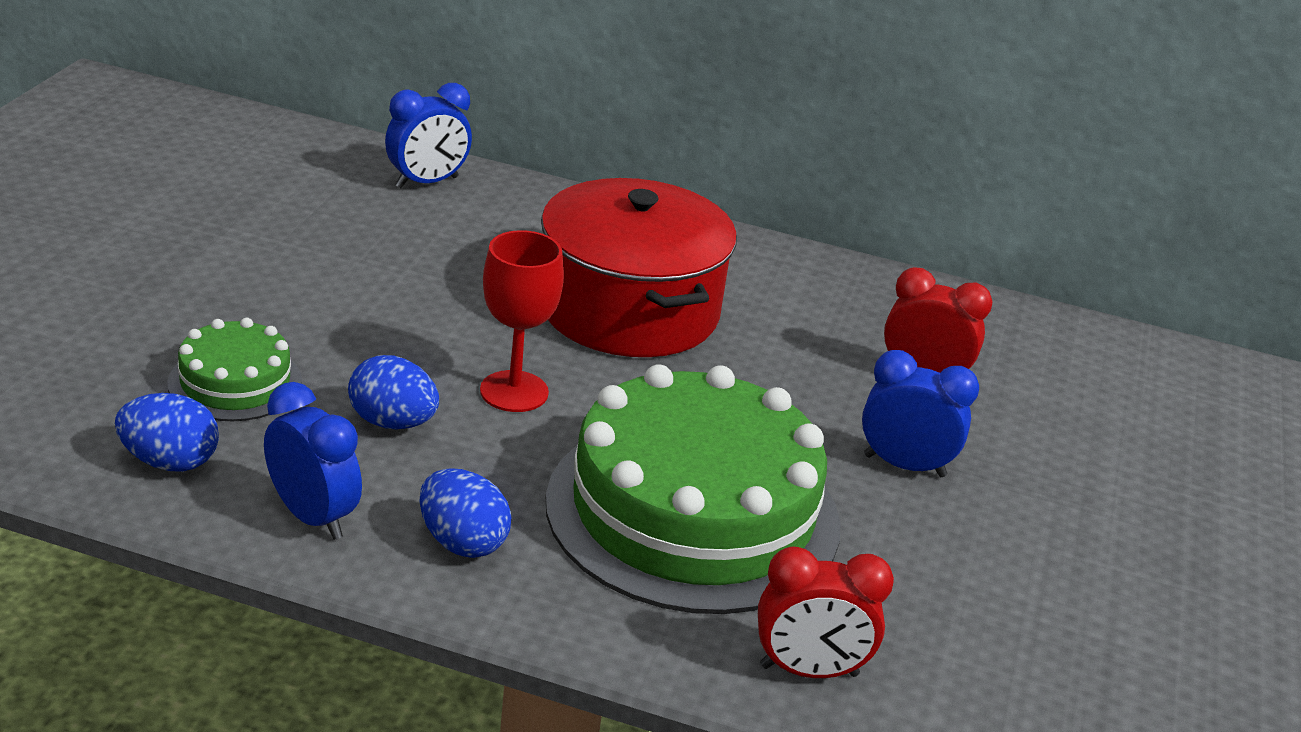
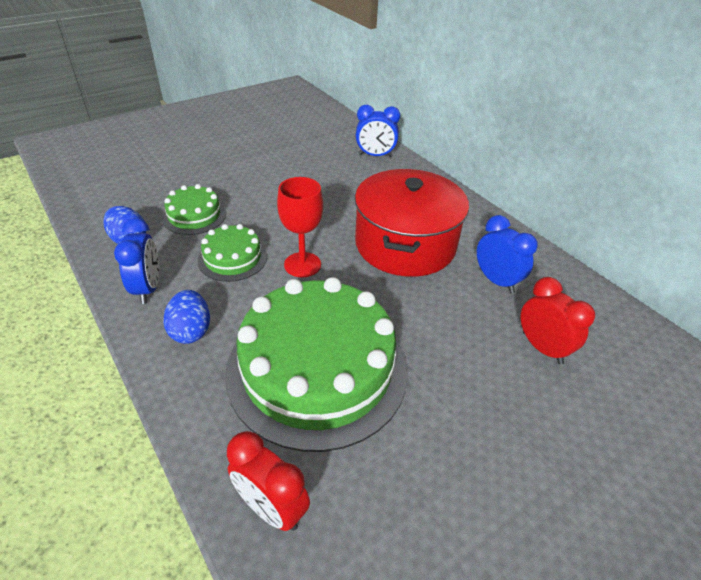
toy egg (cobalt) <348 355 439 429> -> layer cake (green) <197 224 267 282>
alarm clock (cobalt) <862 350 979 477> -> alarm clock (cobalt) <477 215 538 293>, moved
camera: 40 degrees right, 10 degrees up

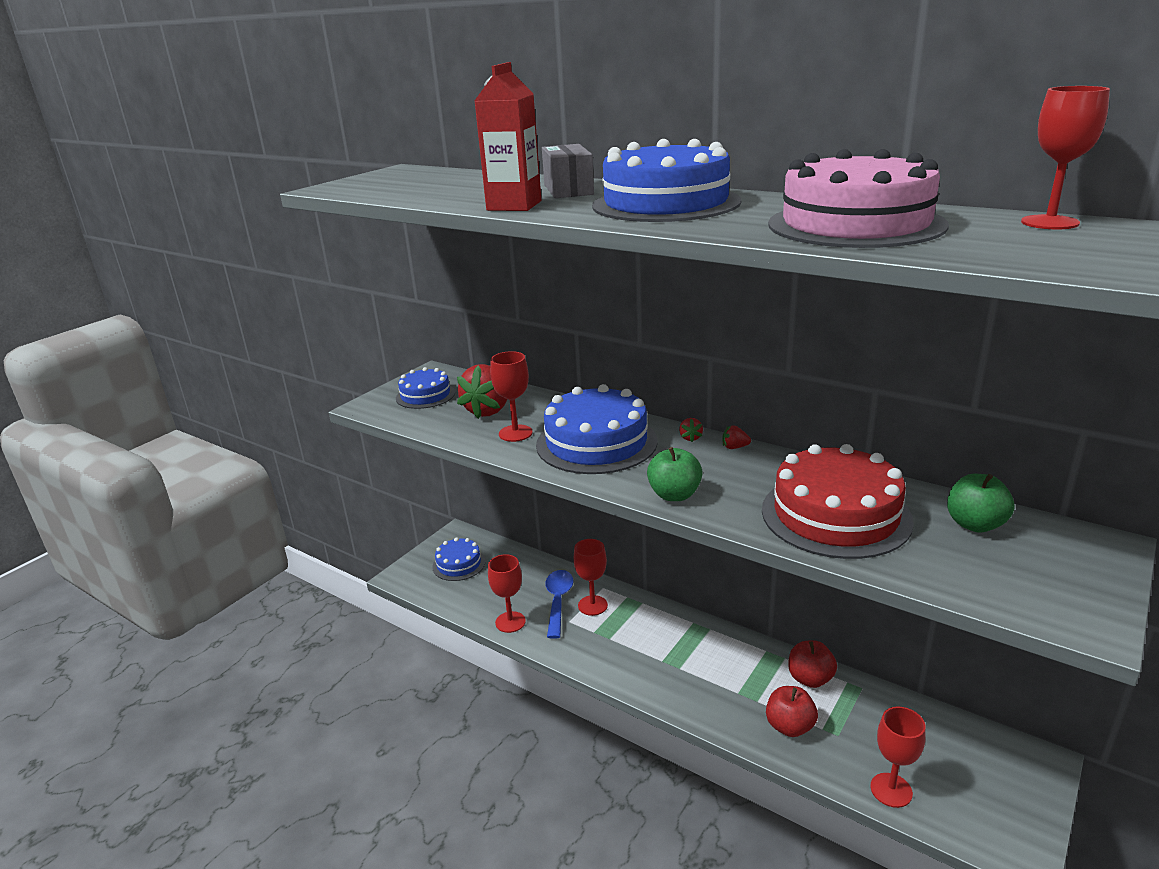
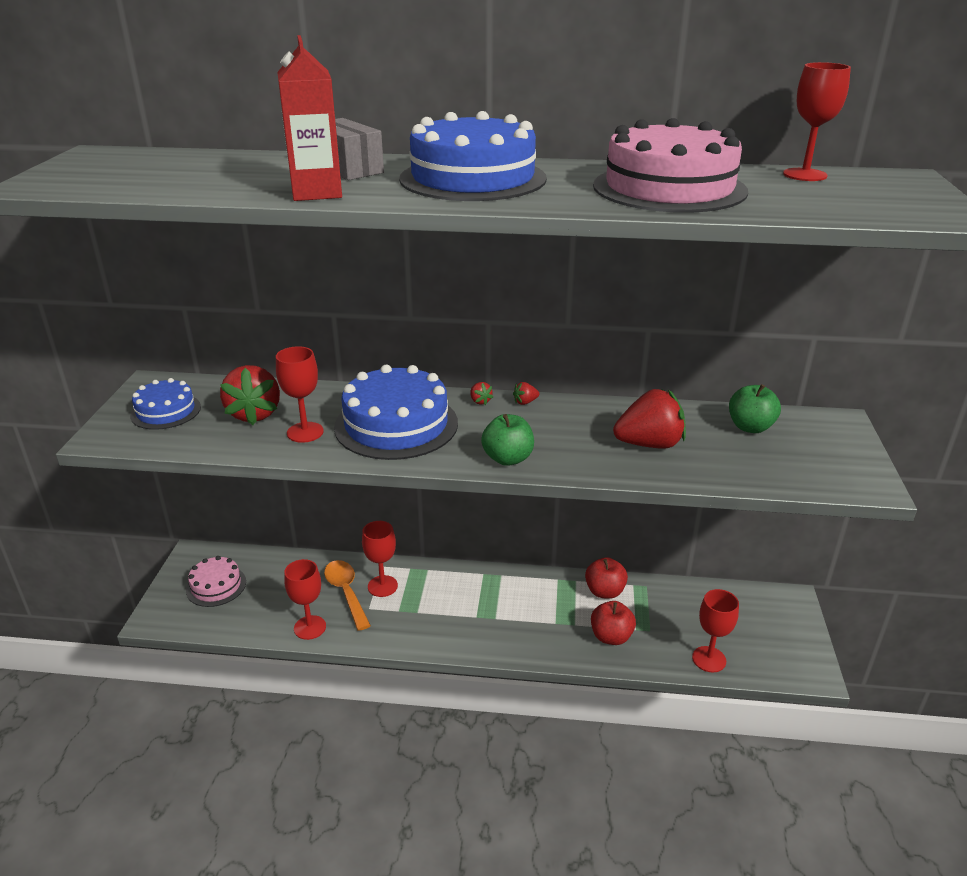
layer cake (cobalt) <432 537 485 581> -> layer cake (rosy) <186 556 246 607>
spoon (cobalt) <545 570 573 639> -> spoon (orange) <324 560 371 631>
layer cake (scarlet) <762 444 914 559> -> toy strawberry (scarlet) <613 389 686 449>
camera: 30 degrees left, 5 degrees up

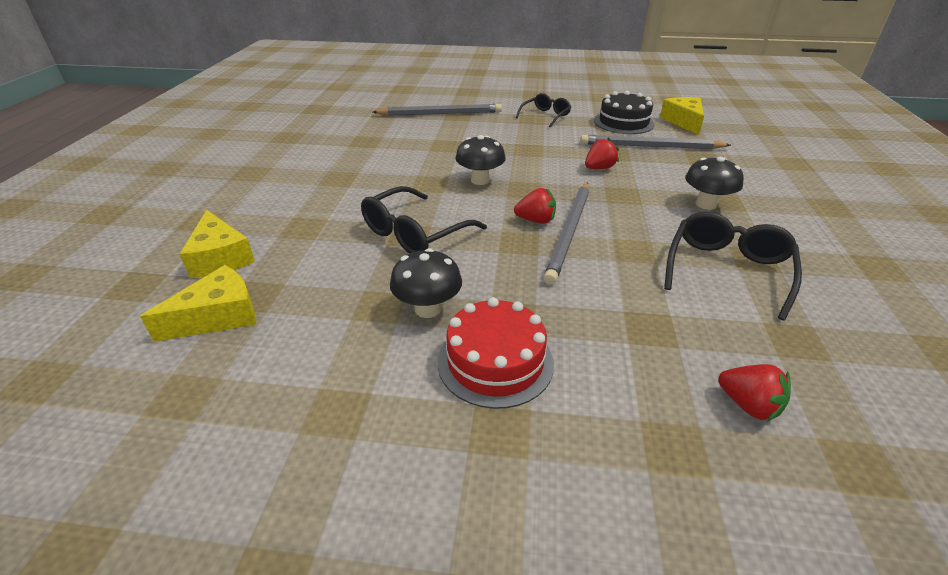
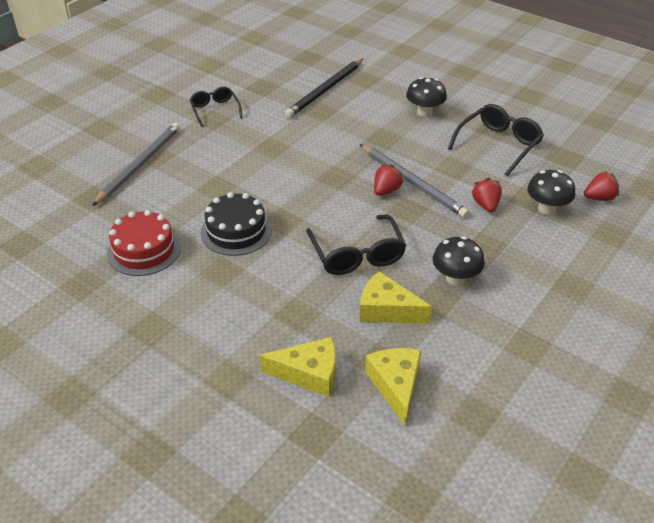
layer cake (scarlet) <438 297 554 409> -> layer cake (scarlet) <107 210 181 276>, moved
mushroom (jet-black) <456 135 506 185> -> mushroom (jet-black) <527 170 575 215>, moved
wooden pencil (ash-grey) <580 135 731 149> -> wooden pencil (jet-black) <285 59 363 118>
toy strawberry (scarlet) <585 138 619 169> -> toy strawberry (scarlet) <472 178 502 212>, moved
layer cake (jet-black) <594 91 655 134> -> layer cake (jet-black) <201 192 272 256>, moved
piece of cheese (bright yellow) <660 97 704 135> -> piece of cheese (bright yellow) <359 271 432 324>, moved
spectacles (jet-black) <664 212 802 320> -> spectacles (jet-black) <448 104 544 176>, 75 degrees clockwise
camera: 60 degrees left, 5 degrees up

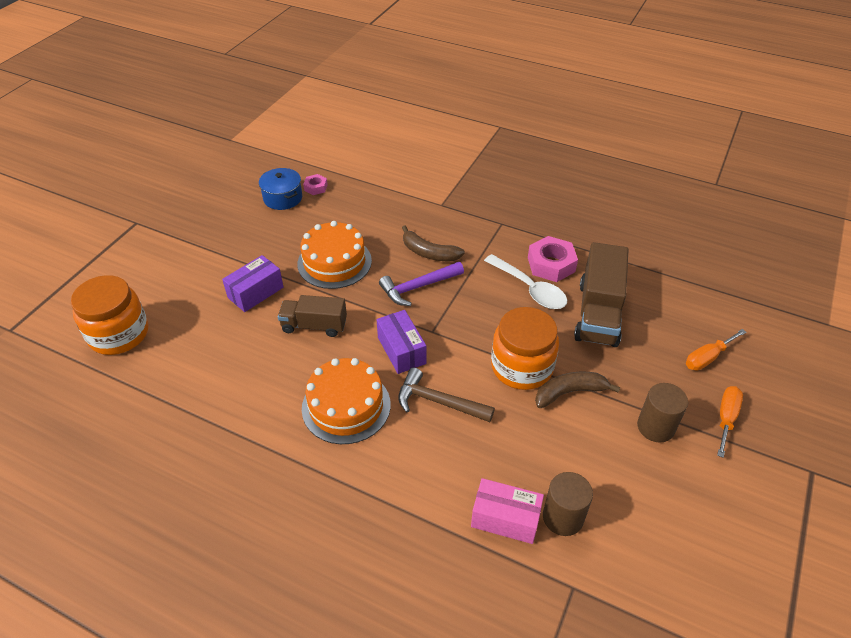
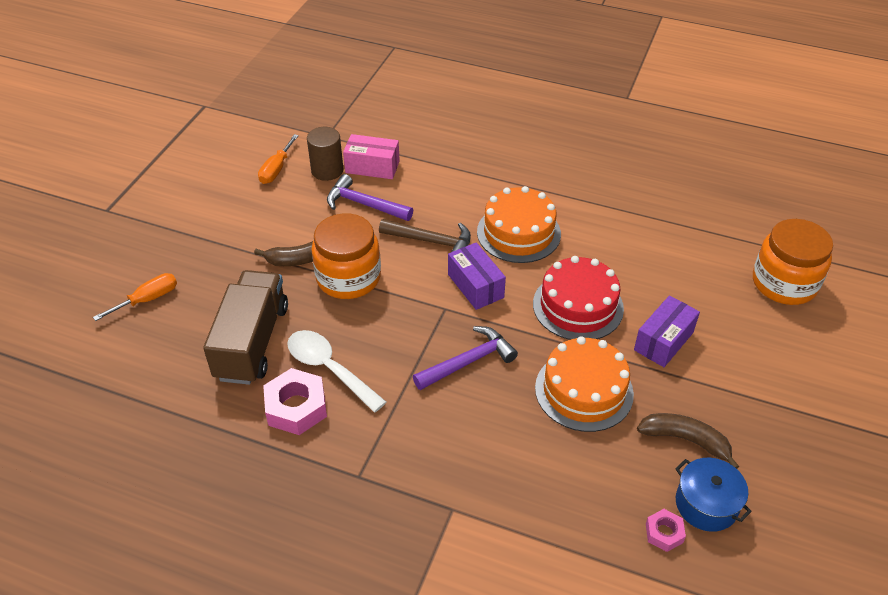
toy truck (russet) <278 295 347 337> -> layer cake (scarlet) <533 256 624 340>
banana (russet) <402 225 465 261> -> banana (russet) <637 413 739 469>, moved
cylinder shape (russet) <637 383 688 443> -> none
flat screwdriver (orange) <717 386 743 458> -> flat screwdriver (orange) <258 134 299 184>, moved
none -> claw hammer (violet) <327 174 413 221>
camera: 175 degrees right, 0 degrees up

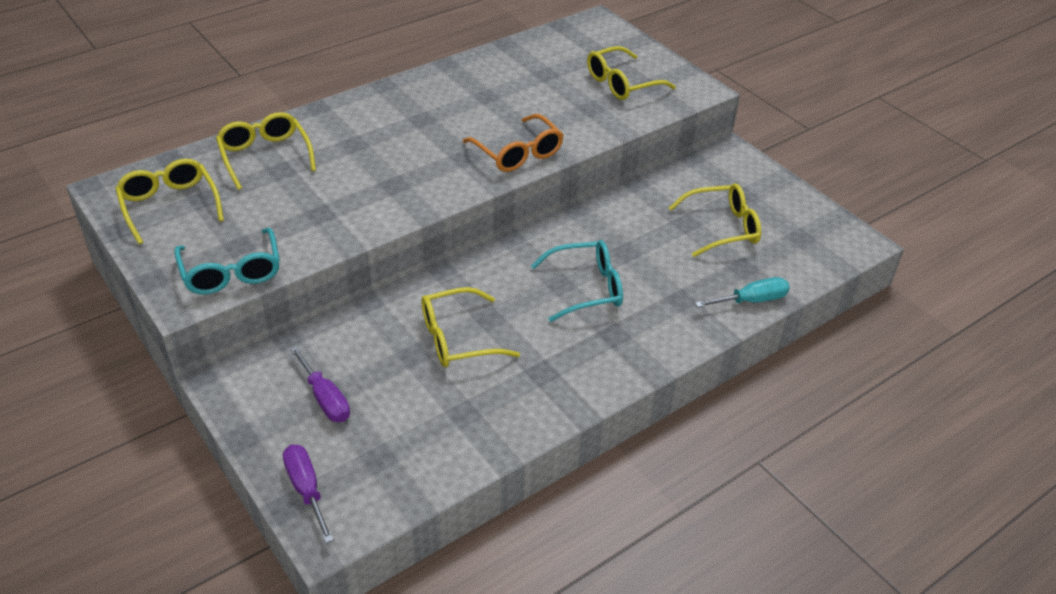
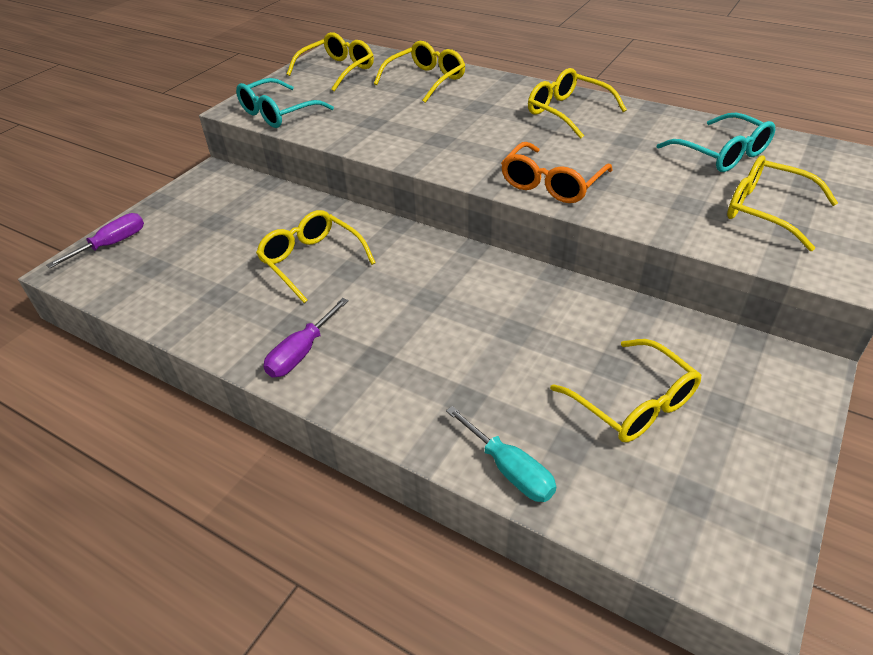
flat screwdriver (violet) <290 346 350 422> -> flat screwdriver (violet) <264 298 349 377>, moved
spectacles (teal) <531 240 623 322> -> spectacles (teal) <657 113 775 172>, moved
none -> spectacles (bright yellow) <528 68 627 139>
camera: 70 degrees right, 0 degrees up

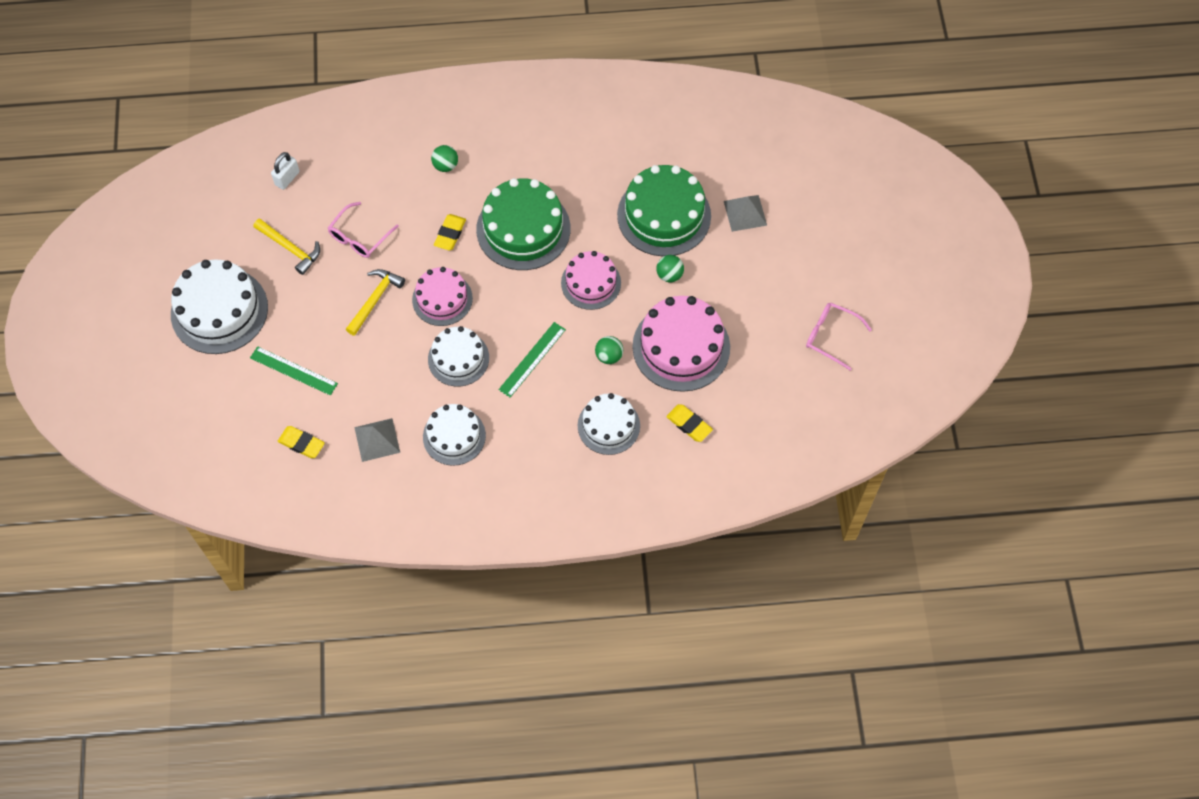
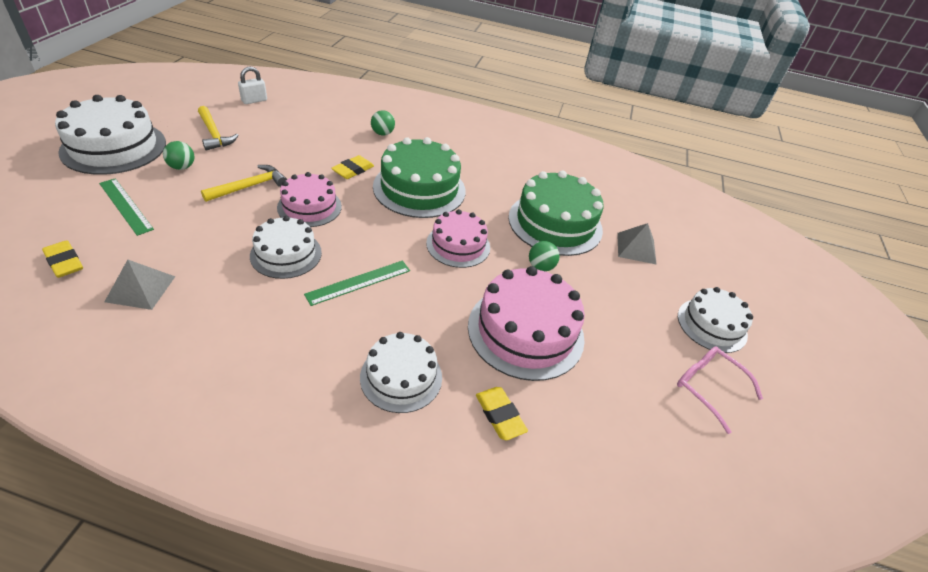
spectacles (rosy) <328 202 399 258> -> none
layer cake (pure white) <423 404 486 466> -> layer cake (pure white) <678 287 753 353>, moved
play ball (green) <595 336 623 364> -> play ball (green) <163 141 194 170>, moved
camera: 15 degrees right, 20 degrees down

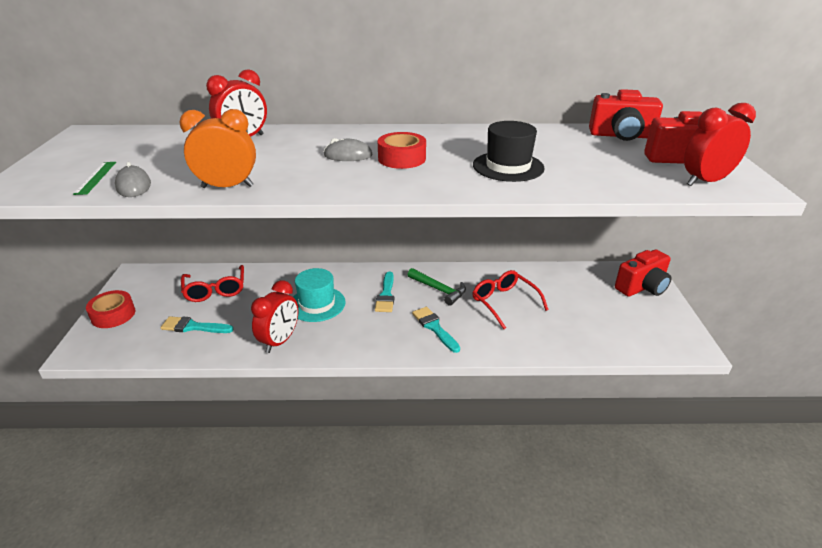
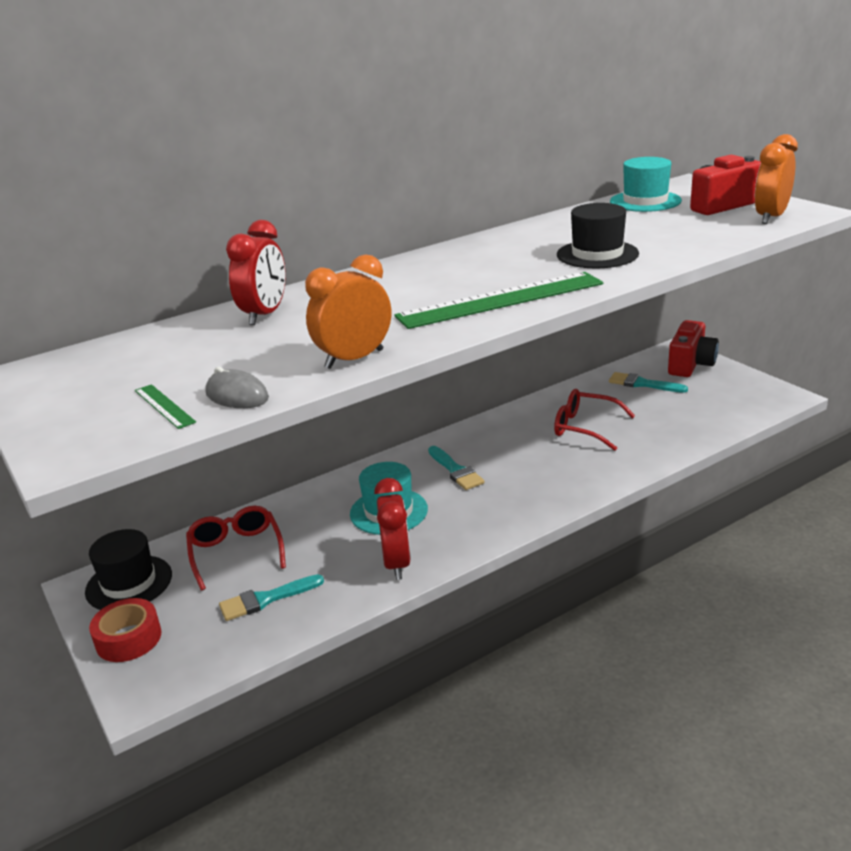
spectacles (scarlet) <181 265 244 302> -> spectacles (scarlet) <186 506 286 590>, 150 degrees counterclockwise
PC mouse (ash-grey) <324 138 373 161> -> none
roll of tape (scarlet) <377 132 426 169> -> none
claw hammer (green) <408 268 466 306> -> none
brush (teal) <412 307 460 353> -> brush (teal) <609 372 688 393>, moved
compact camera (scarlet) <589 89 663 141> -> tall hat (teal) <610 157 682 212>
alarm clock (scarlet) <684 103 756 186> -> alarm clock (orange) <755 134 798 224>
none -> tall hat (jet-black) <85 529 172 610>
none -> measuring stick (green) <394 272 603 329>
camera: 30 degrees left, 5 degrees down

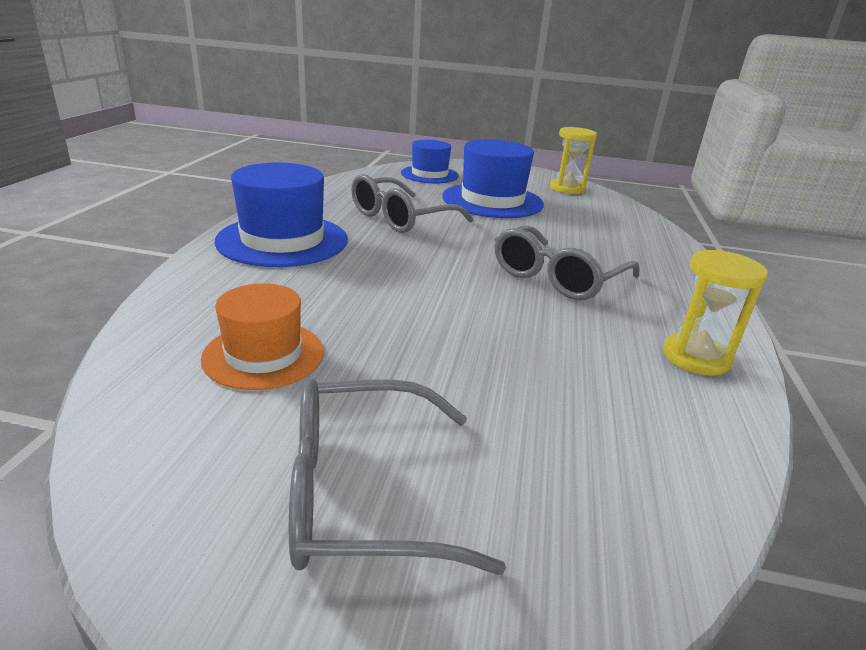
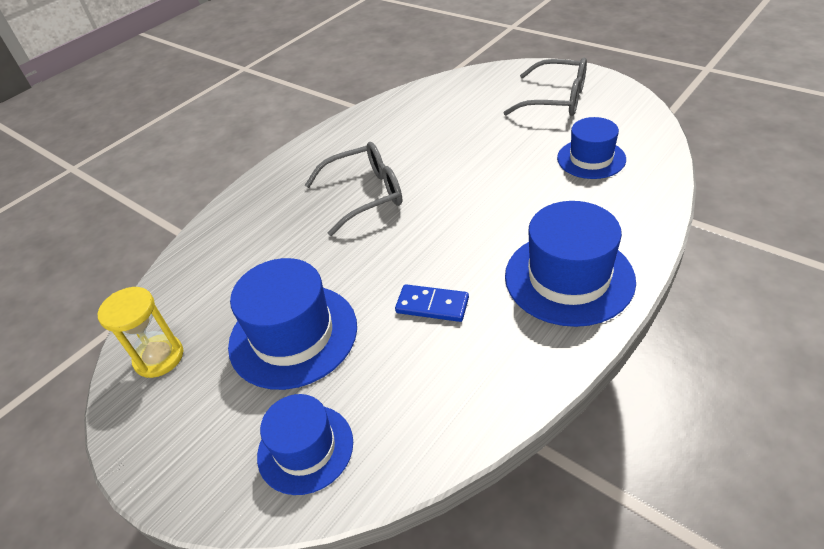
tall hat (orange) <201 283 324 390> -> tall hat (cobalt) <557 117 626 179>
spectacles (ash-grey) <351 174 473 233> -> domino tile (cobalt) <395 284 469 322>
hourglass (bright yellow) <663 250 768 376> -> none
camera: 145 degrees left, 15 degrees up

